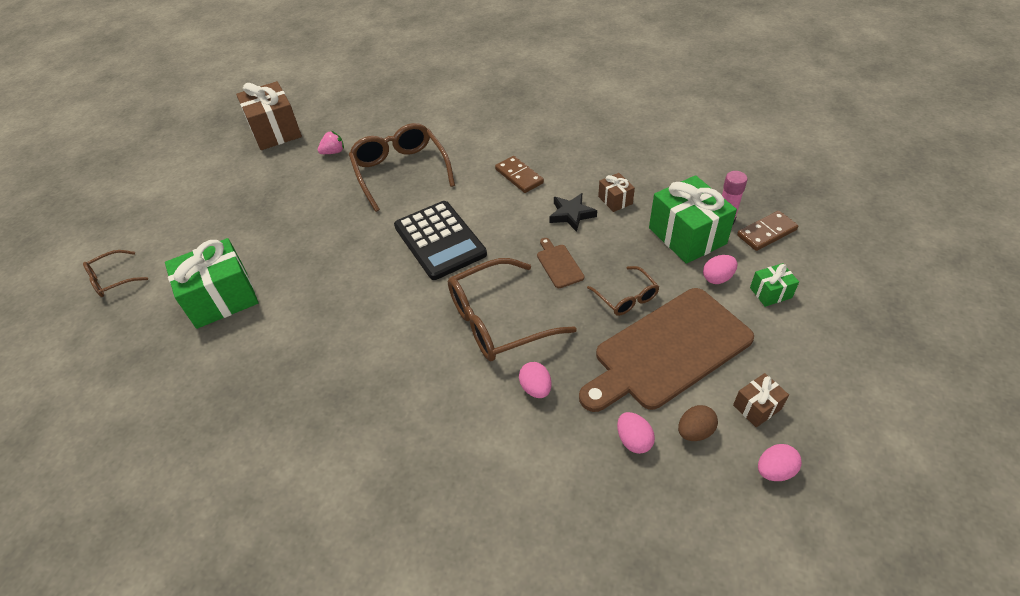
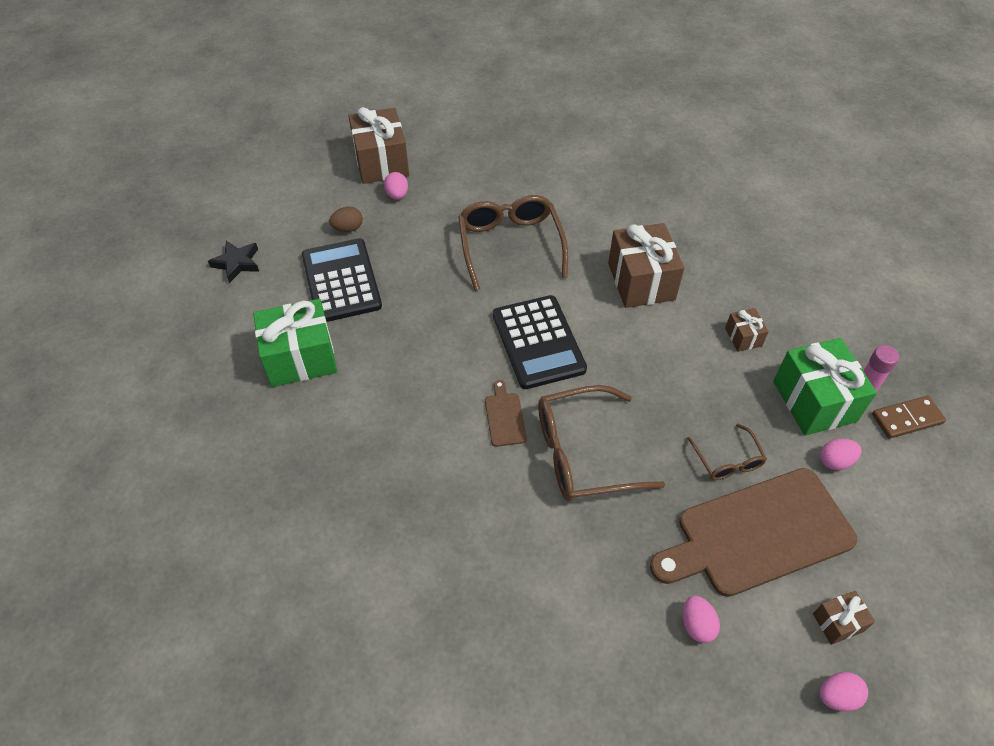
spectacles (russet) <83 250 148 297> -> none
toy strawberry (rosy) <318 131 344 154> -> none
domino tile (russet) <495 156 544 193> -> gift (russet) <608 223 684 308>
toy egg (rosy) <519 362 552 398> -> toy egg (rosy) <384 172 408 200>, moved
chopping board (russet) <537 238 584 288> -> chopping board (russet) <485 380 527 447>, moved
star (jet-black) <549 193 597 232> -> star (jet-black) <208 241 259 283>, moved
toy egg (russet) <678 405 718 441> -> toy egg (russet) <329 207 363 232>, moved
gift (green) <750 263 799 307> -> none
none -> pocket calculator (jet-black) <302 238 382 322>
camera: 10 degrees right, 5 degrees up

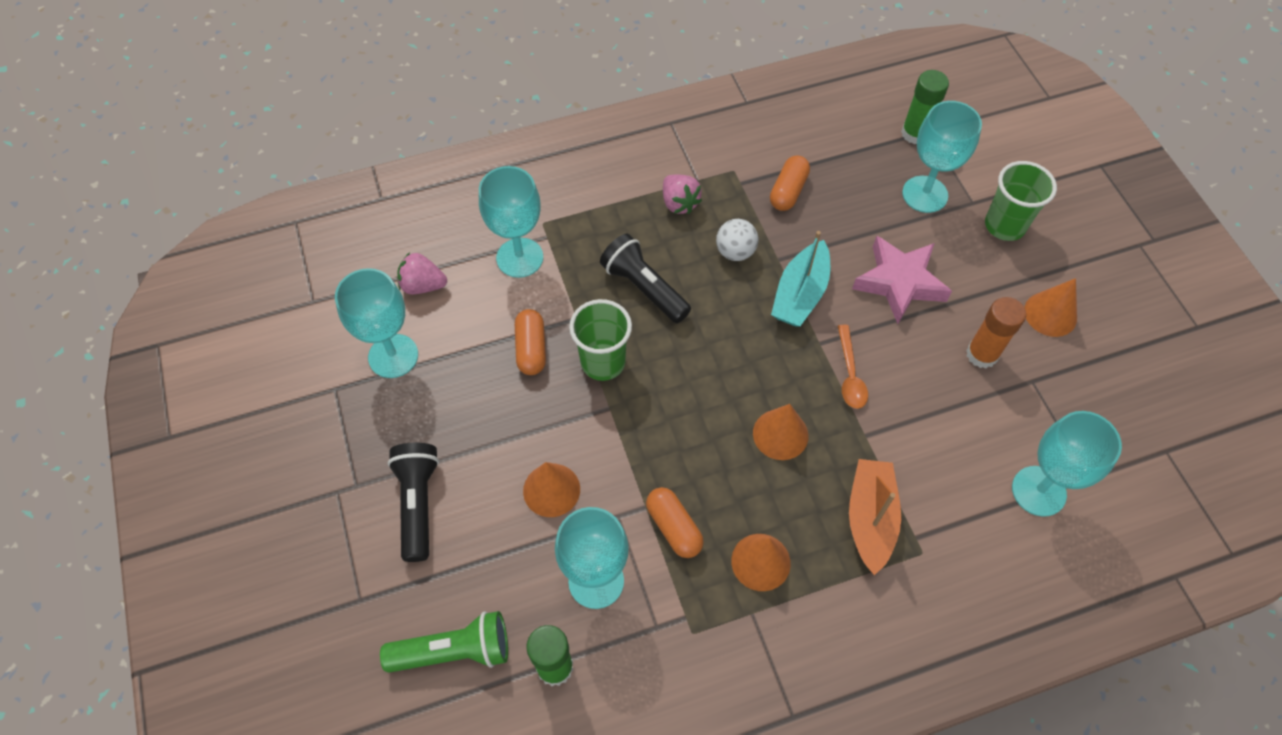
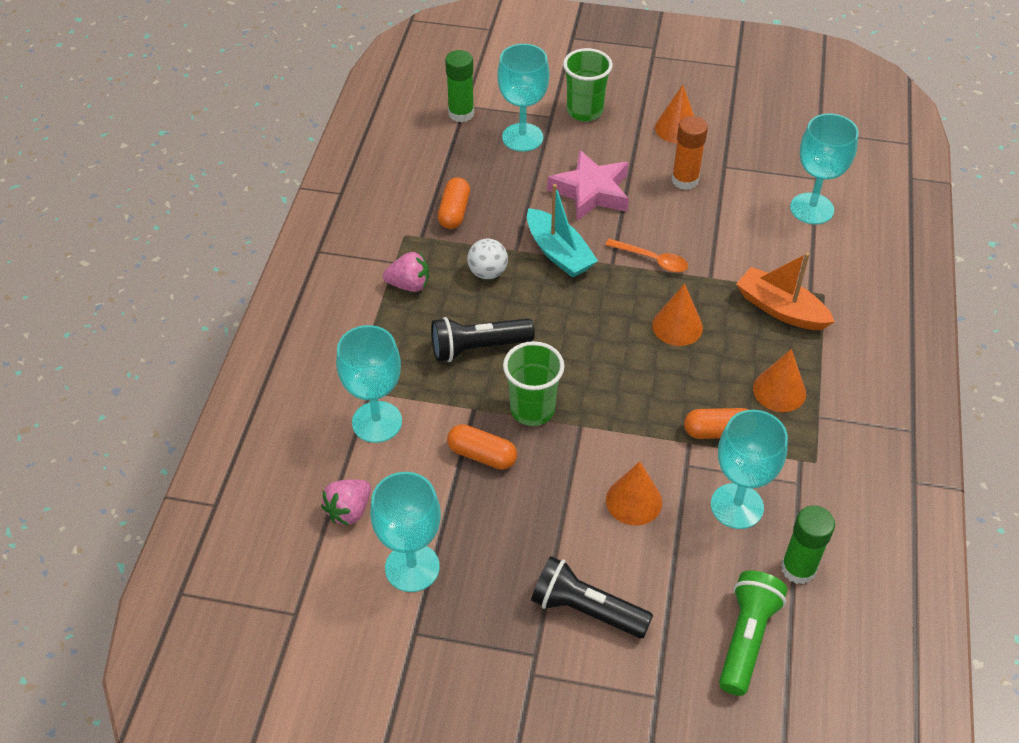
pill (orange) <770 156 810 211> -> pill (orange) <438 177 470 229>, 45 degrees clockwise
camera: 60 degrees left, 10 degrees down

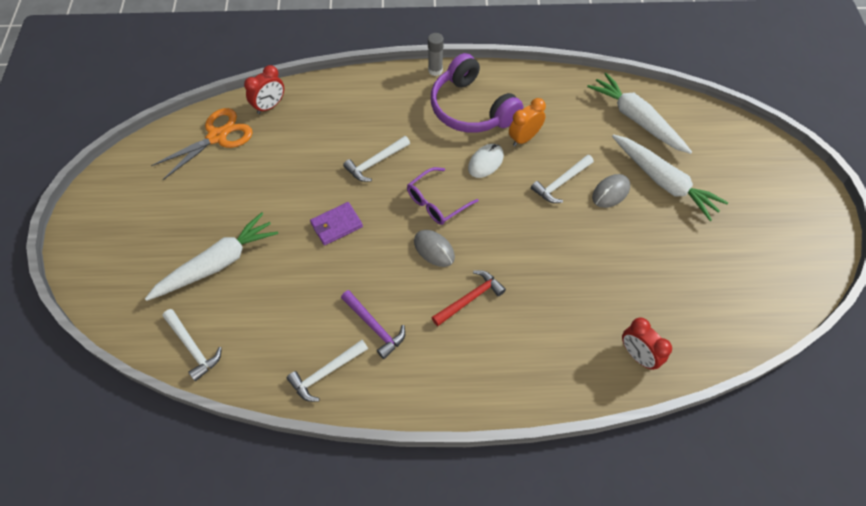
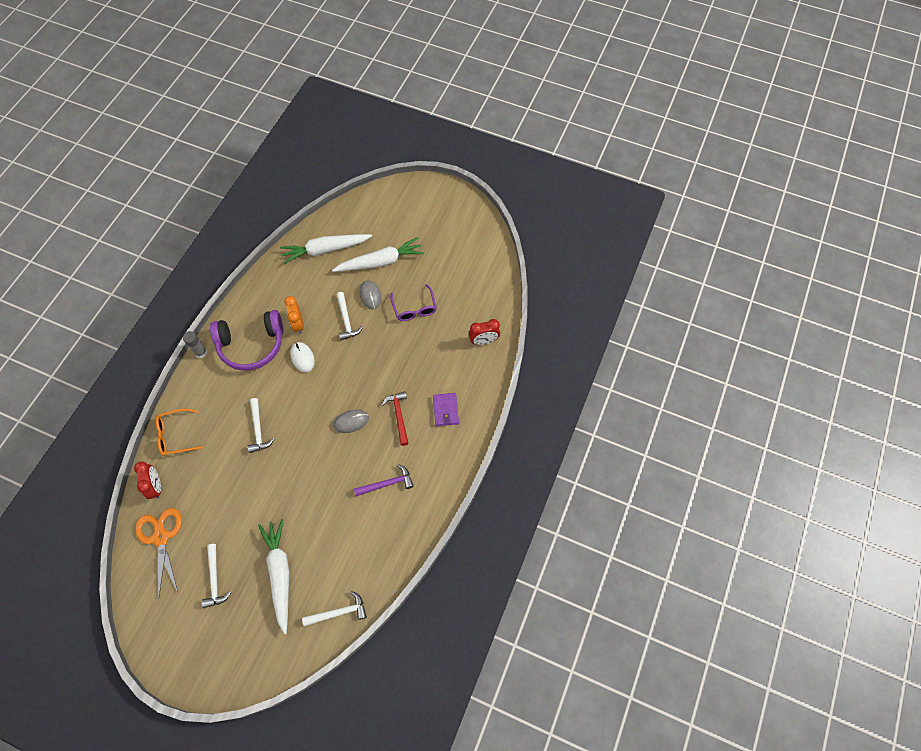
claw hammer (pure white) <287 340 368 402> -> claw hammer (pure white) <201 544 231 608>, moved
wallet (violet) <310 202 363 246> -> wallet (violet) <433 393 459 426>, moved
spectacles (violet) <407 167 479 225> -> spectacles (violet) <390 284 437 321>, moved
none -> spectacles (orange) <156 409 203 456>
camera: 65 degrees left, 5 degrees up

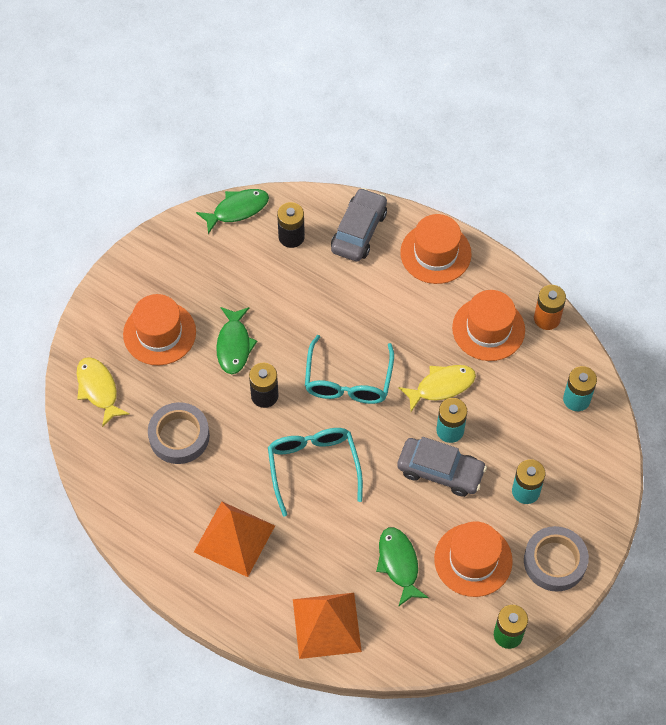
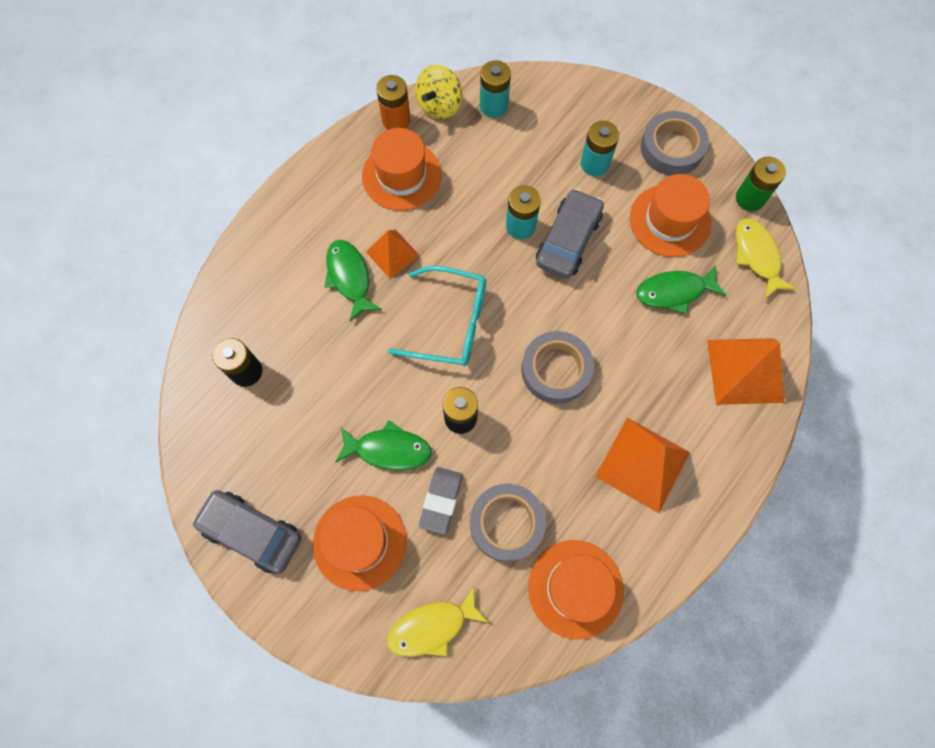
toy fish (green) <196 189 269 234> -> toy fish (green) <325 240 382 321>, moved
spectacles (teal) <268 428 363 517> -> roll of tape (ash-grey) <521 331 594 404>
car (ash-grey) <331 188 387 261> -> car (ash-grey) <192 490 302 574>, moved
toy fish (bright yellow) <398 365 476 412> -> toy fish (bright yellow) <736 218 796 299>, moved
tall hat (orange) <400 214 472 284> -> tall hat (orange) <528 540 624 640>, moved
none -> pyramid (orange) <366 230 420 278>
none -> spinning top (bright yellow) <415 65 462 119>
none -> eraser (ash-grey) <419 467 463 535>
camera: 85 degrees left, 10 degrees up

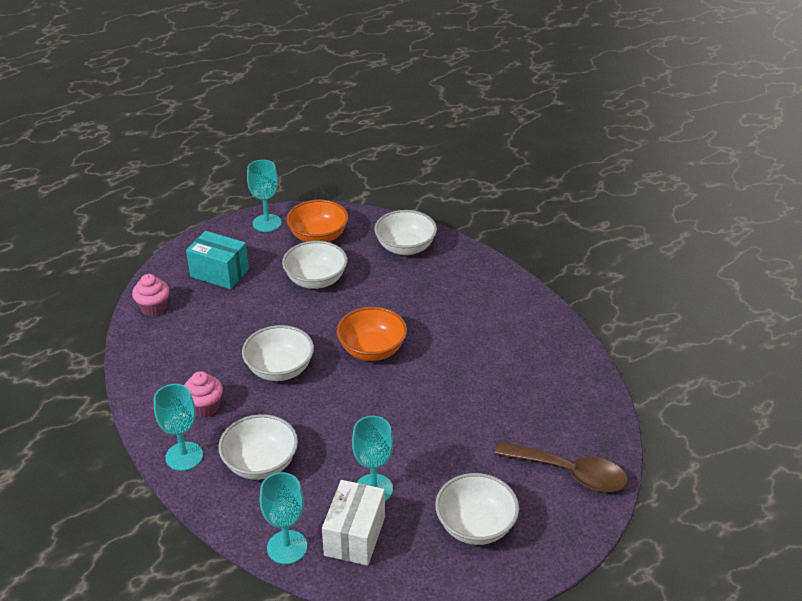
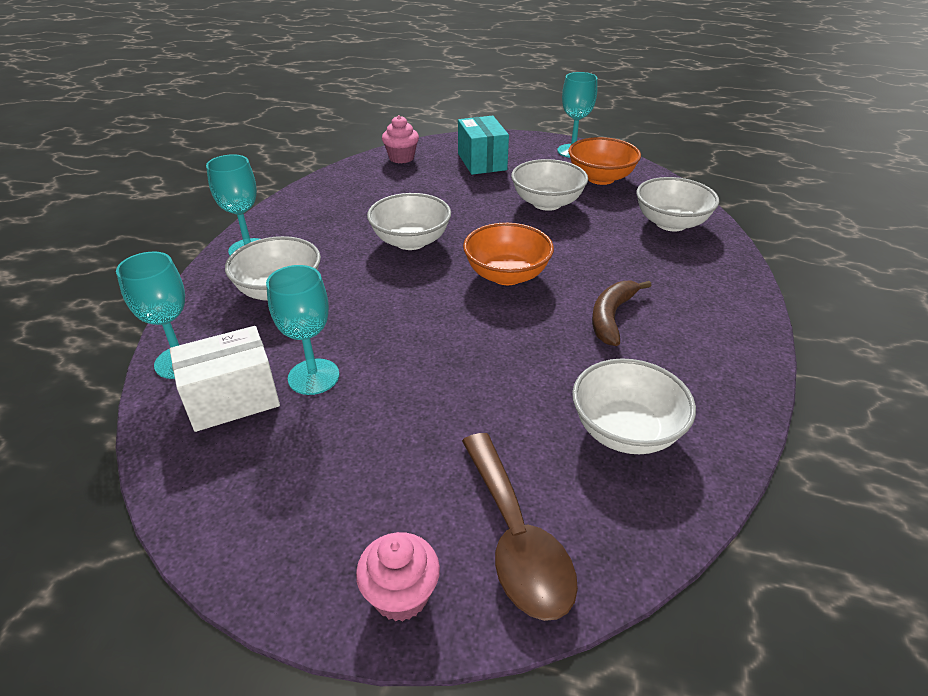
fairy cake (rosy) <184 371 223 417> -> fairy cake (rosy) <356 532 440 621>, moved
serving bowl (pure white) <435 473 519 545> -> serving bowl (pure white) <572 358 696 454>, moved
none -> banana (russet) <592 280 651 346>
camera: 50 degrees right, 0 degrees up

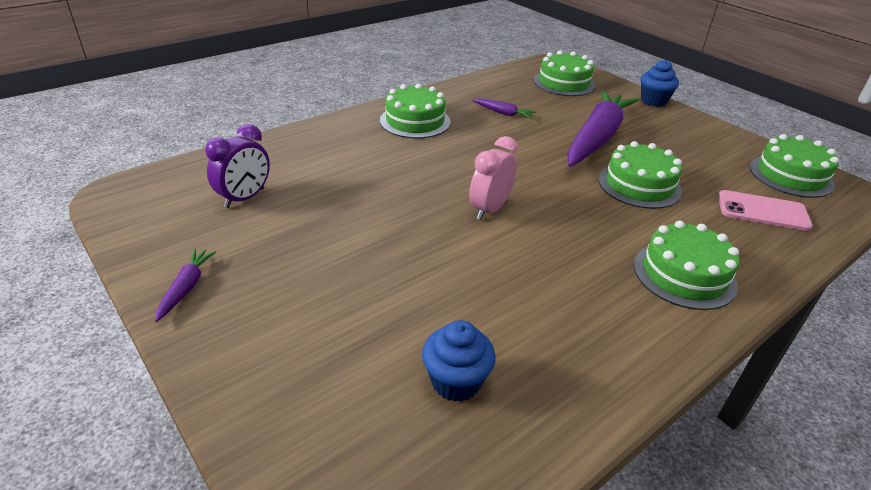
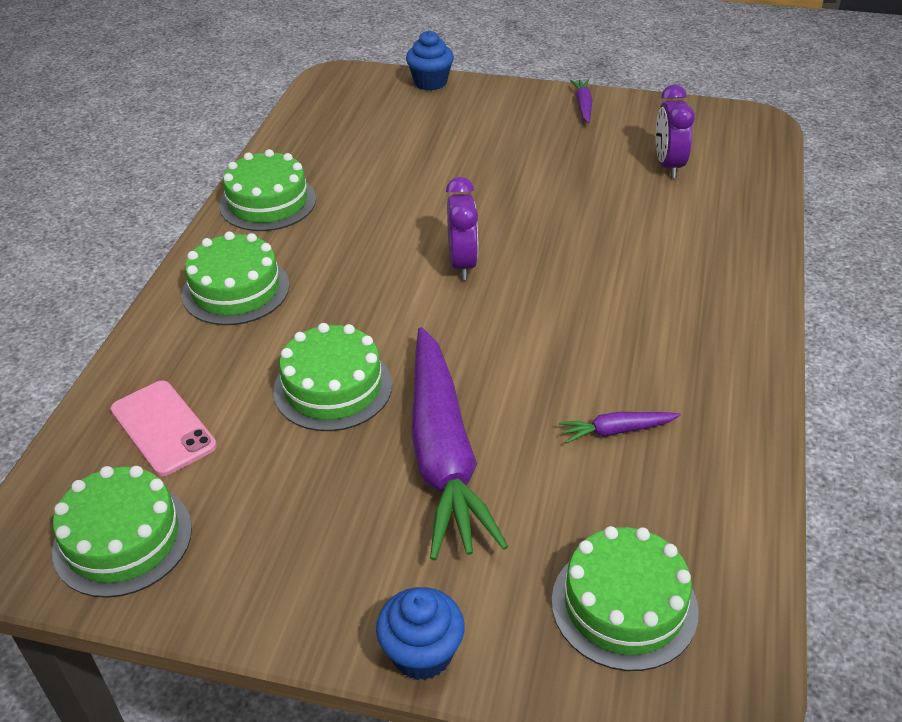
toy carrot (violet) <155 249 216 322> -> toy carrot (violet) <570 79 593 123>, 150 degrees counterclockwise
layer cake (green) <380 83 451 138> -> layer cake (green) <219 149 316 231>, moved
fairy cake (cobalt) <422 320 495 402> -> fairy cake (cobalt) <406 30 454 91>, moved
alarm clock (rosy) <469 136 518 220> -> alarm clock (violet) <446 177 478 280>
mobile phone (rosy) <718 190 812 231> -> mobile phone (rosy) <110 381 217 476>, 75 degrees clockwise
camera: 145 degrees right, 5 degrees up

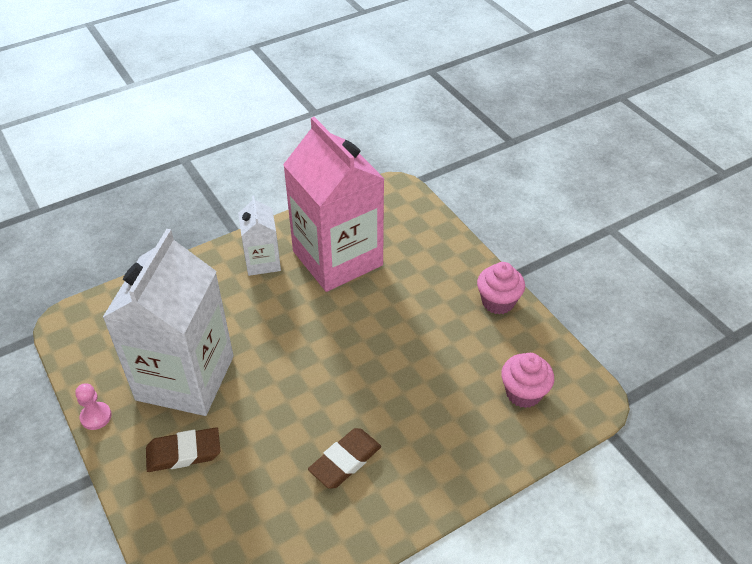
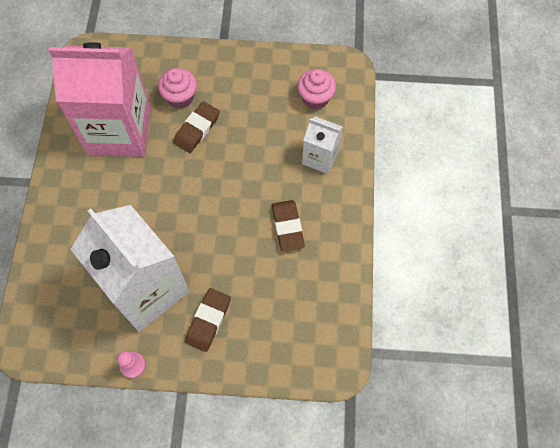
milk carton (pure white) <238 196 281 276> -> milk carton (pure white) <302 116 343 174>, moved
fairy cake (rosy) <477 262 525 314> -> fairy cake (rosy) <158 68 197 109>, moved
none -> eraser (russet) <173 101 220 153>
camera: 55 degrees left, 20 degrees up

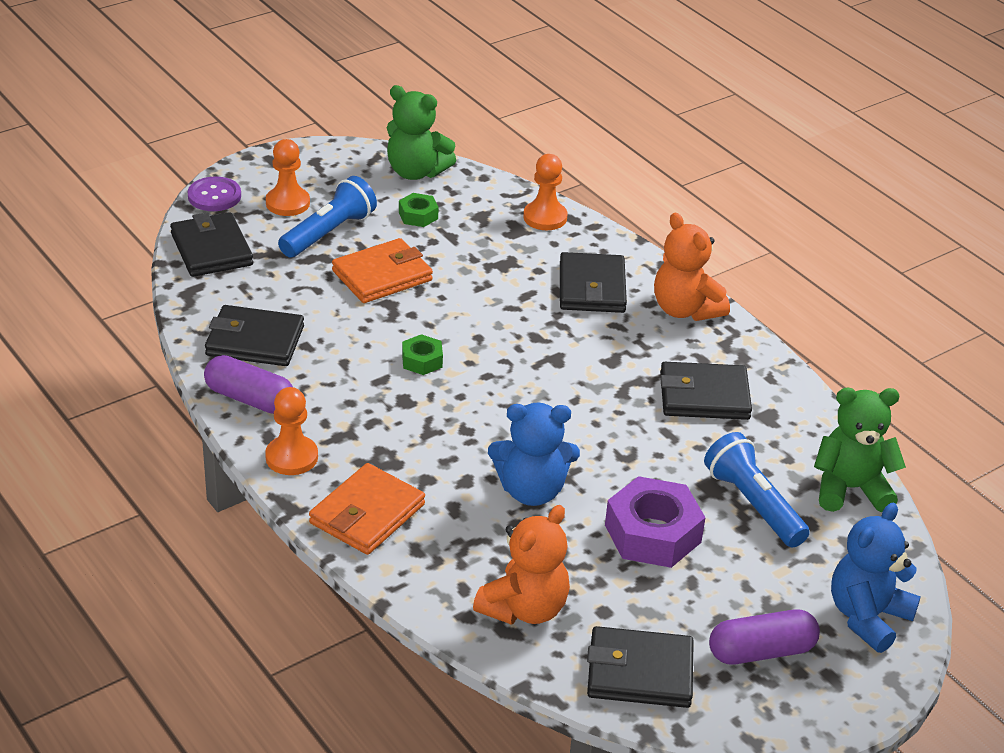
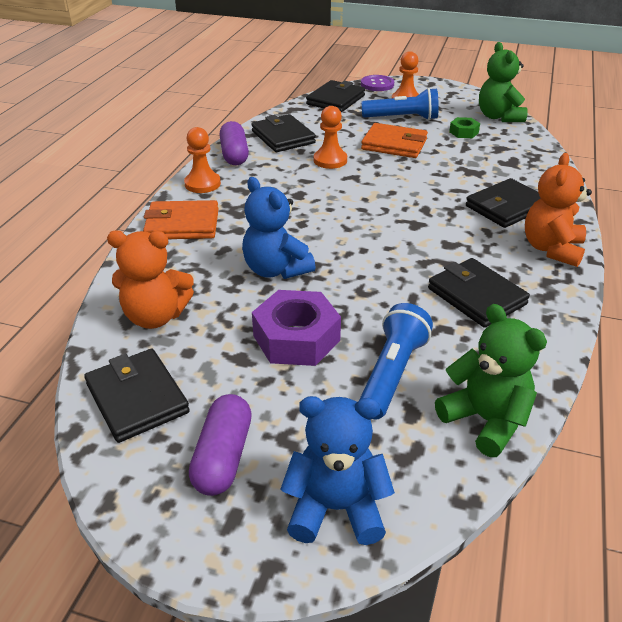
nut (green) <402 334 443 375> -> none
pawn (orange) <523 154 567 230> -> pawn (orange) <314 106 347 169>, moved
pill (violet) <709 610 820 664> -> pill (violet) <189 394 252 496>, 60 degrees clockwise
camera: 55 degrees right, 0 degrees up

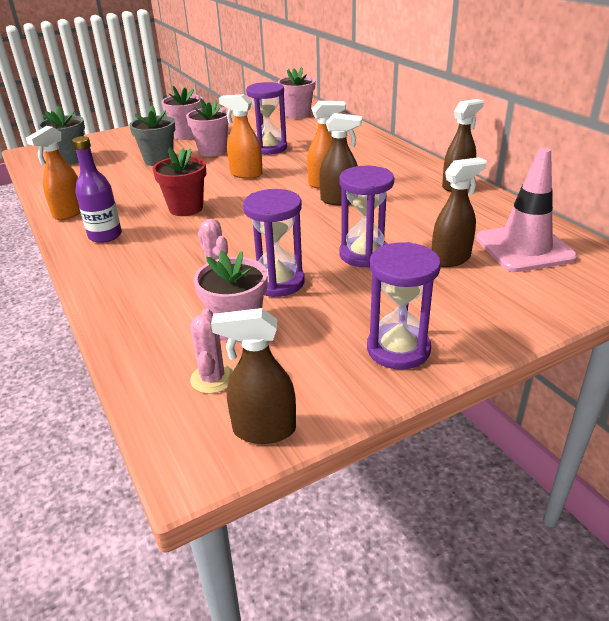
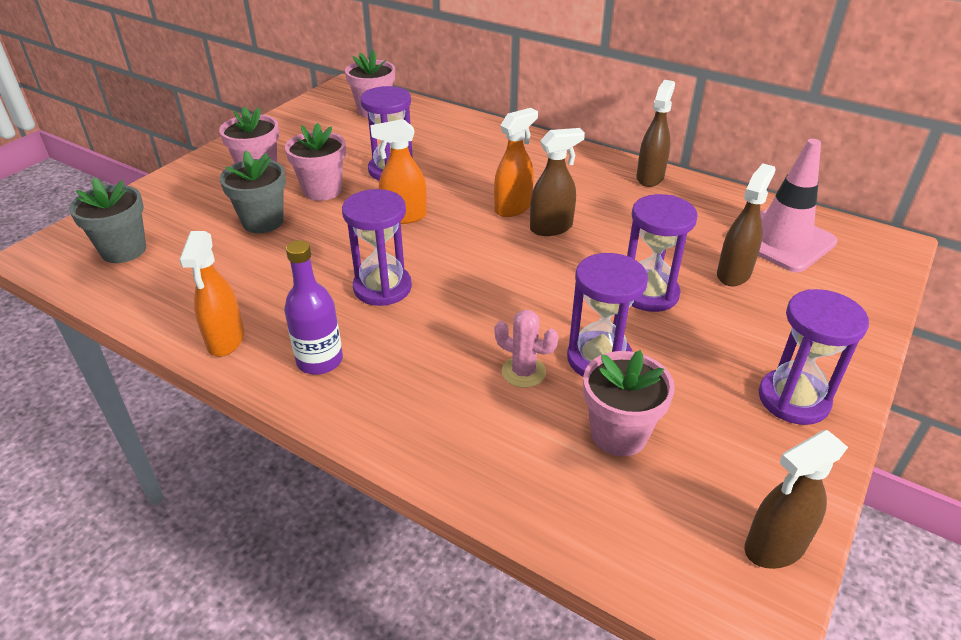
potted plant (scarlet) <152 147 206 216> -> hourglass (violet) <342 189 412 306>
saguaro cactus (rosy) <190 309 233 394> -> none
camera: 30 degrees left, 5 degrees up

